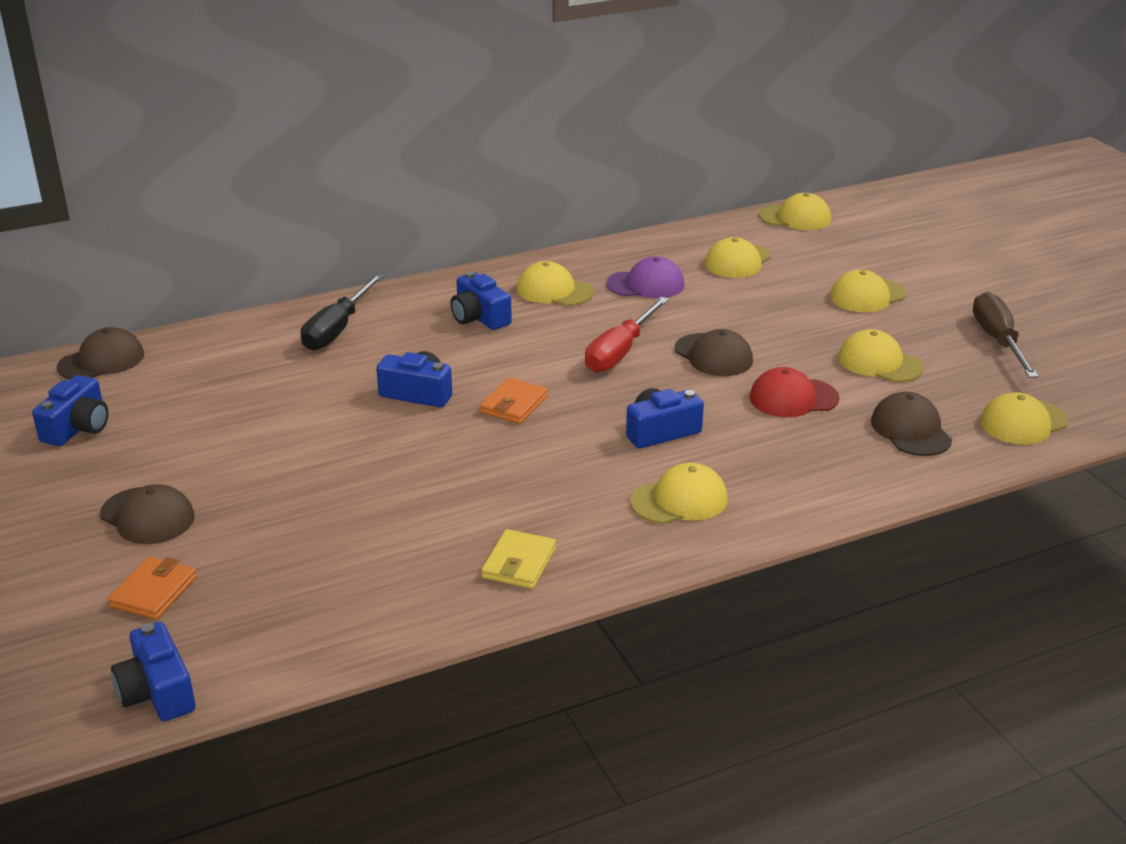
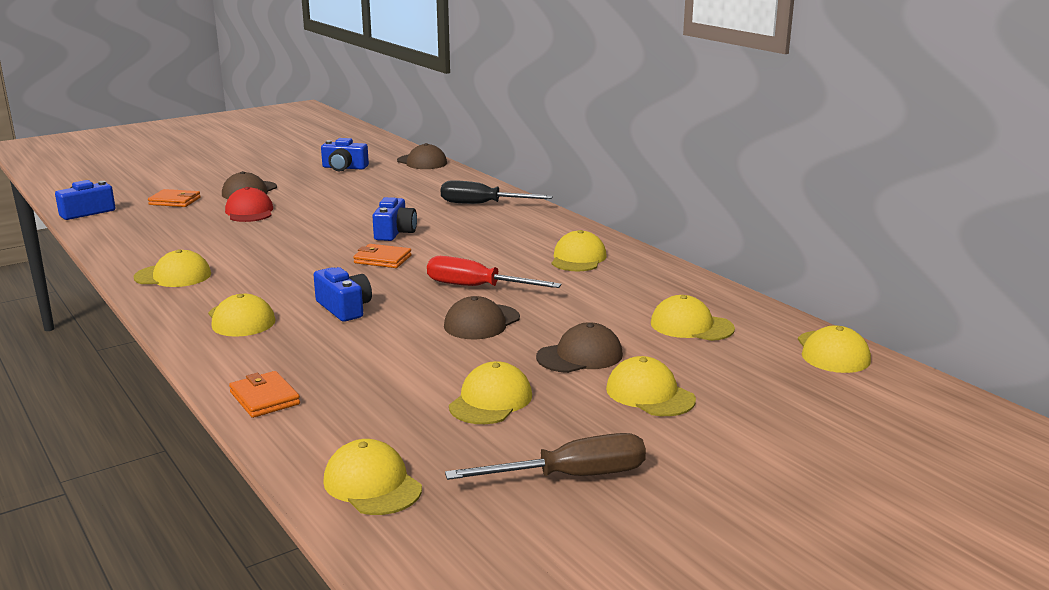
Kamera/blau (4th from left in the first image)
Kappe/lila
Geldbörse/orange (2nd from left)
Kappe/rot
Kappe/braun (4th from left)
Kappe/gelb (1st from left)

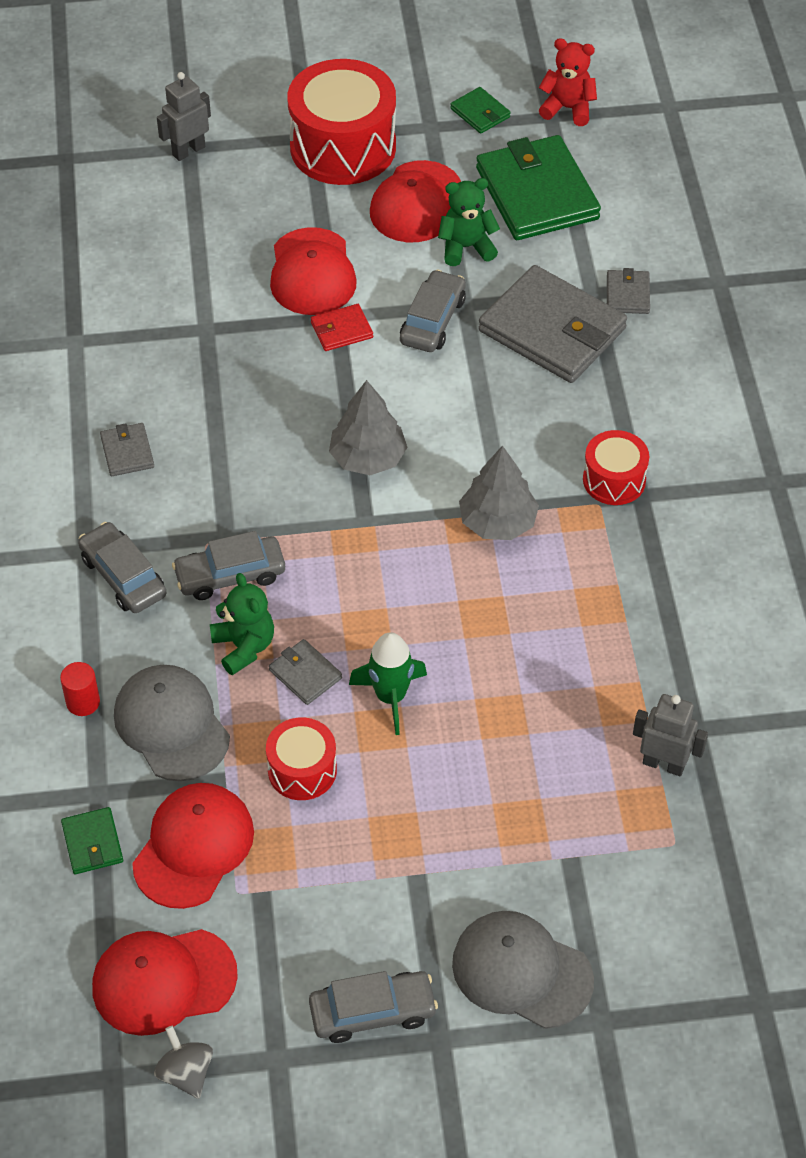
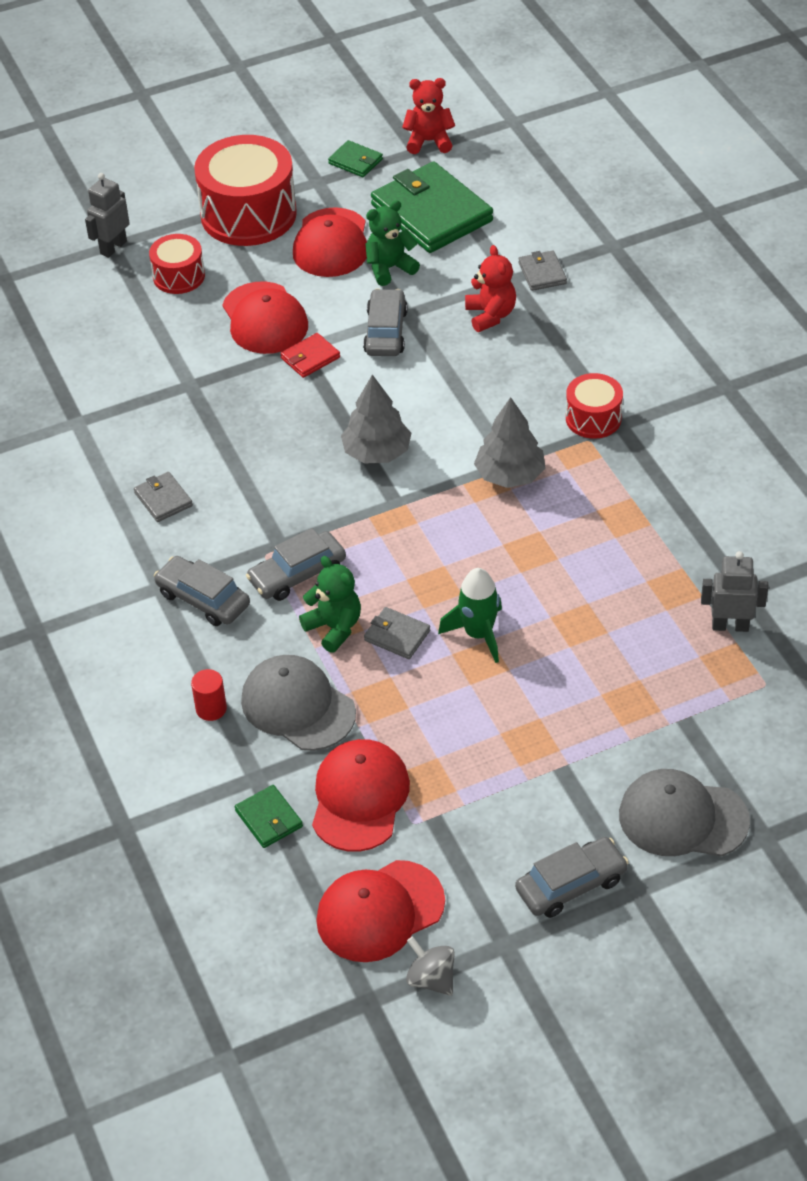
Trommel/rot (1st from left)
Teddybär/rot (2nd from left)

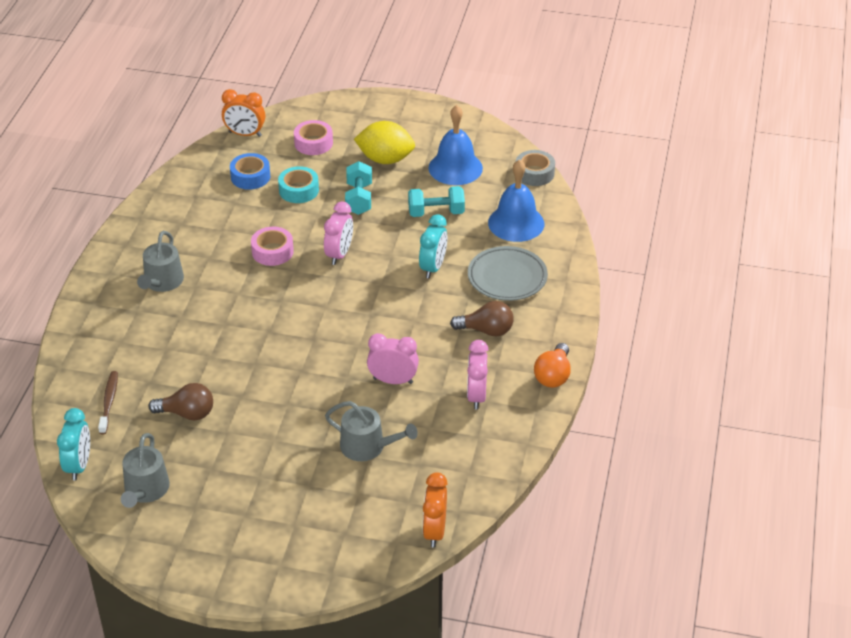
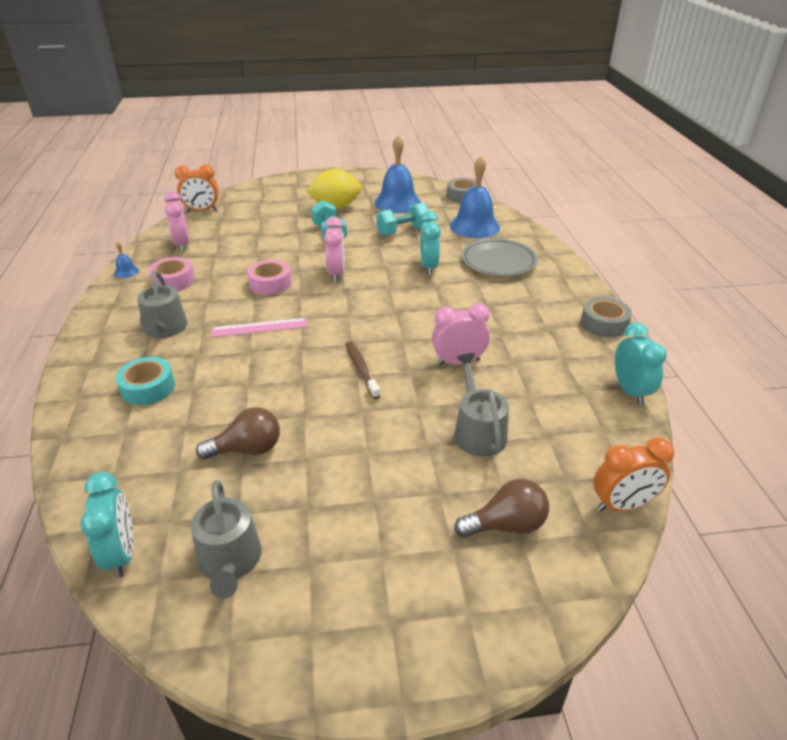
Klebeband/blau
Glocke/blau (1st from left)
Lineal/rosa
Wecker/türkis (3rd from left)
Zahnbürste/braun
Klebeband/türkis
Klebeband/rosa (1st from left)
Glühbirne/braun (2nd from left)
Wecker/rosa (1st from left)
Klebeband/grau (2nd from left)
Gießkanne/grau (3rd from left)
Wecker/orange (2nd from left)

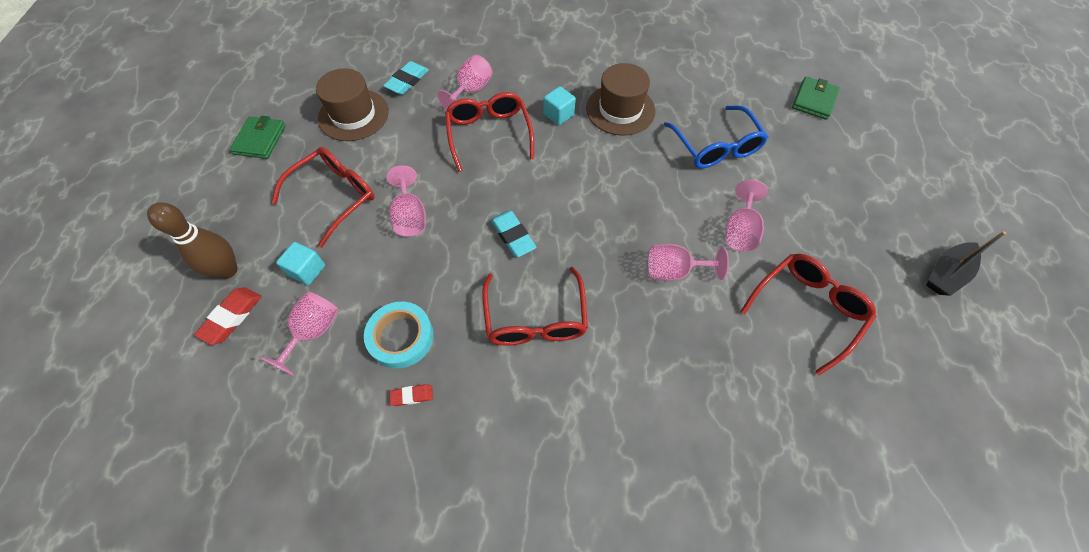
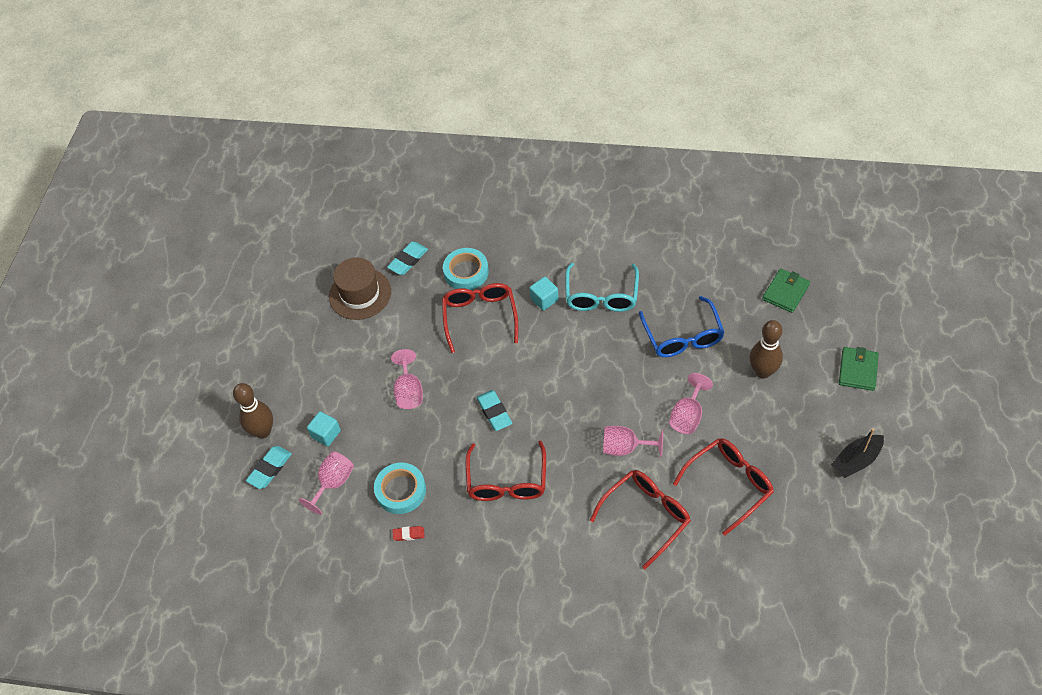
Bowlingkegel/braun (2nd from left)
Geldbörse/grün (2nd from left)
Brille/rot (3rd from left)
Klebeband/türkis (2nd from left)
Brille/türkis
Radiergummi/türkis (1st from left)

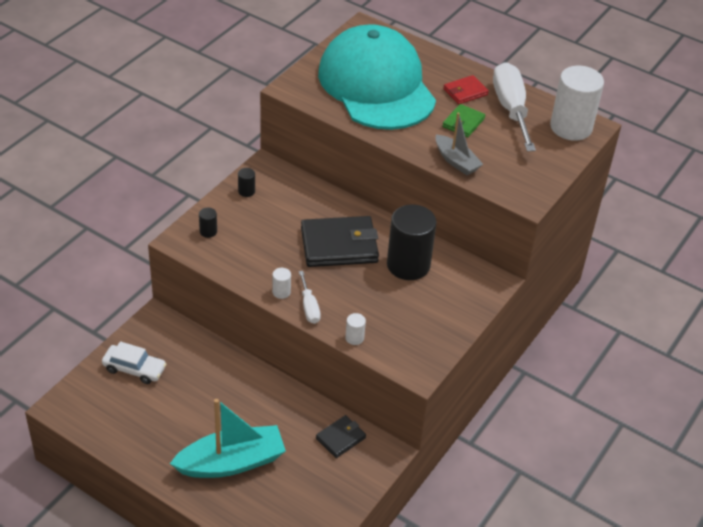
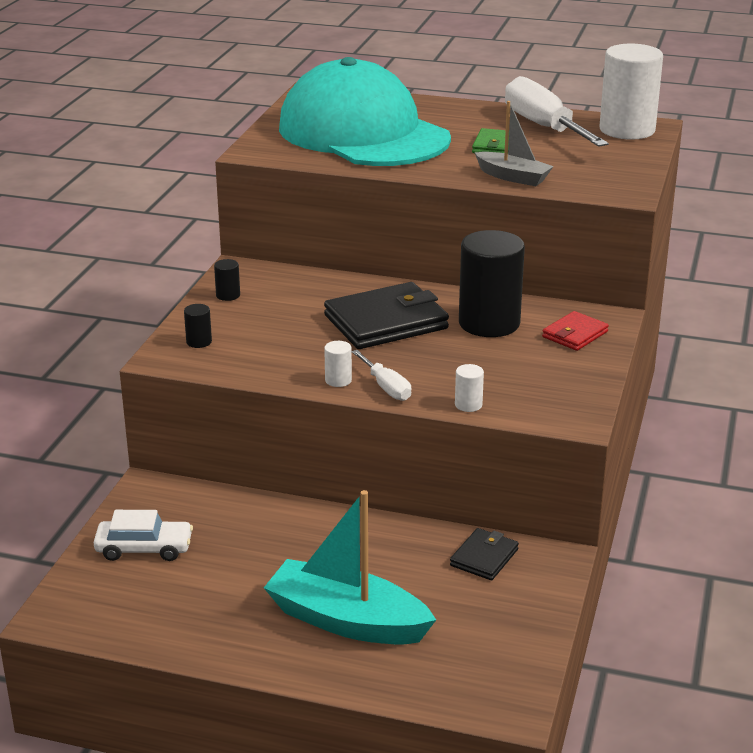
Geldbörse/rot
Boot/türkis

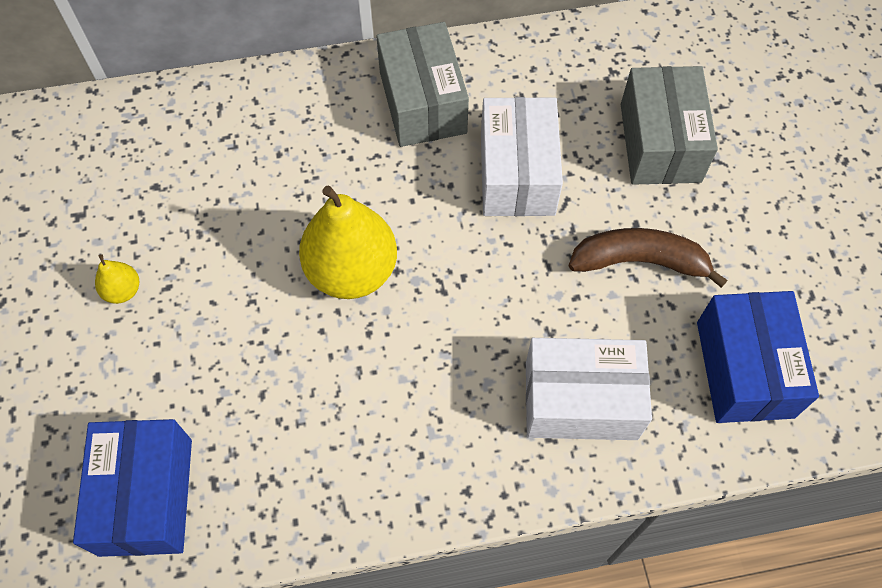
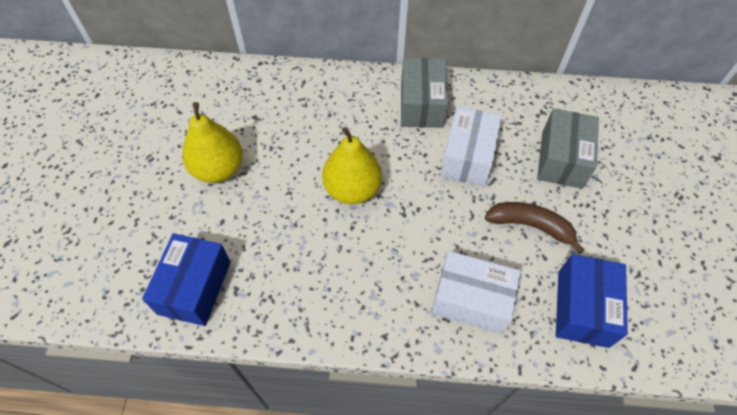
Birne/gelb (1st from left)

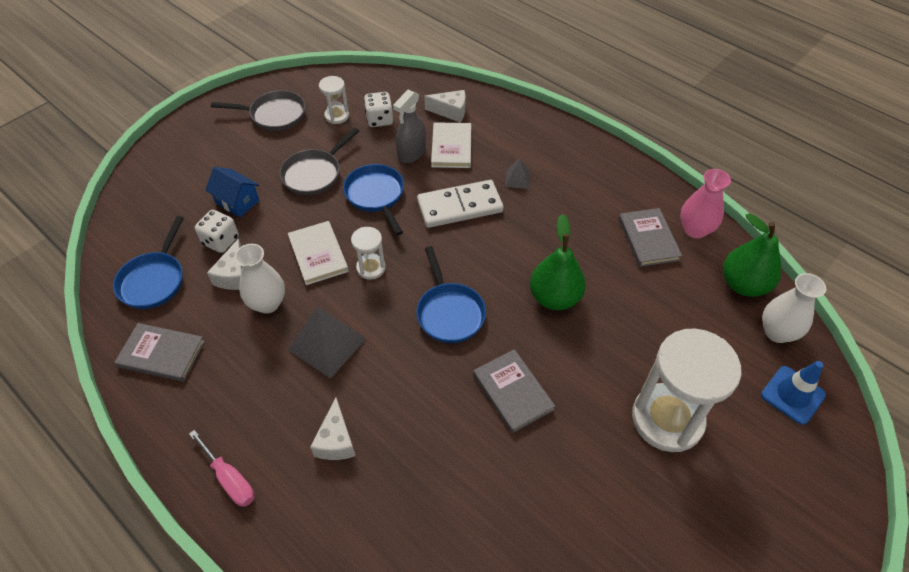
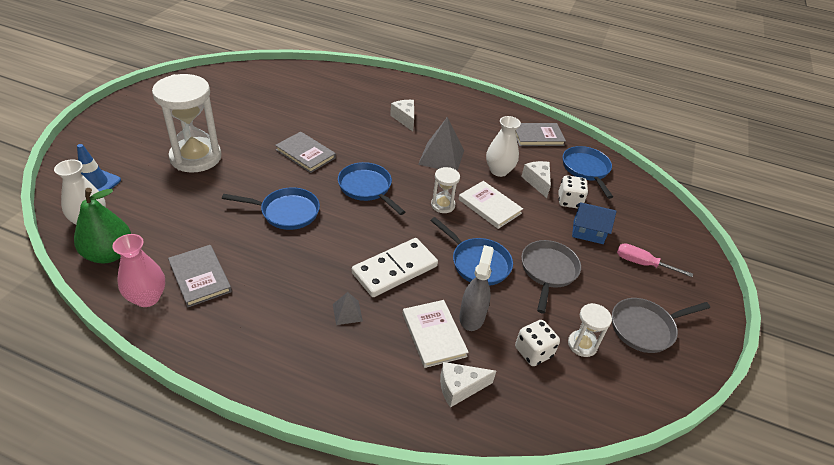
Schraubenzieher/rosa
Pfanne/blau (1st from left)

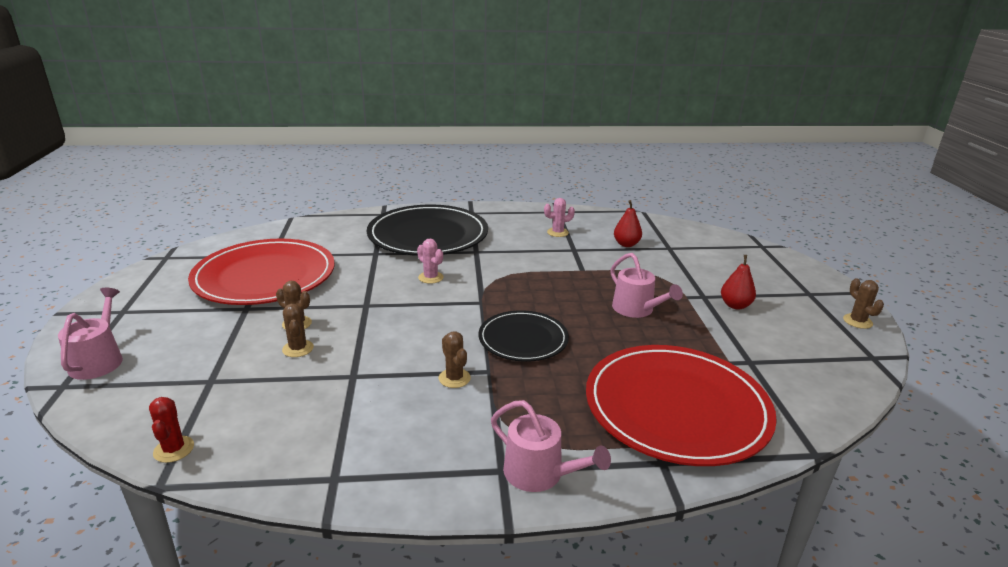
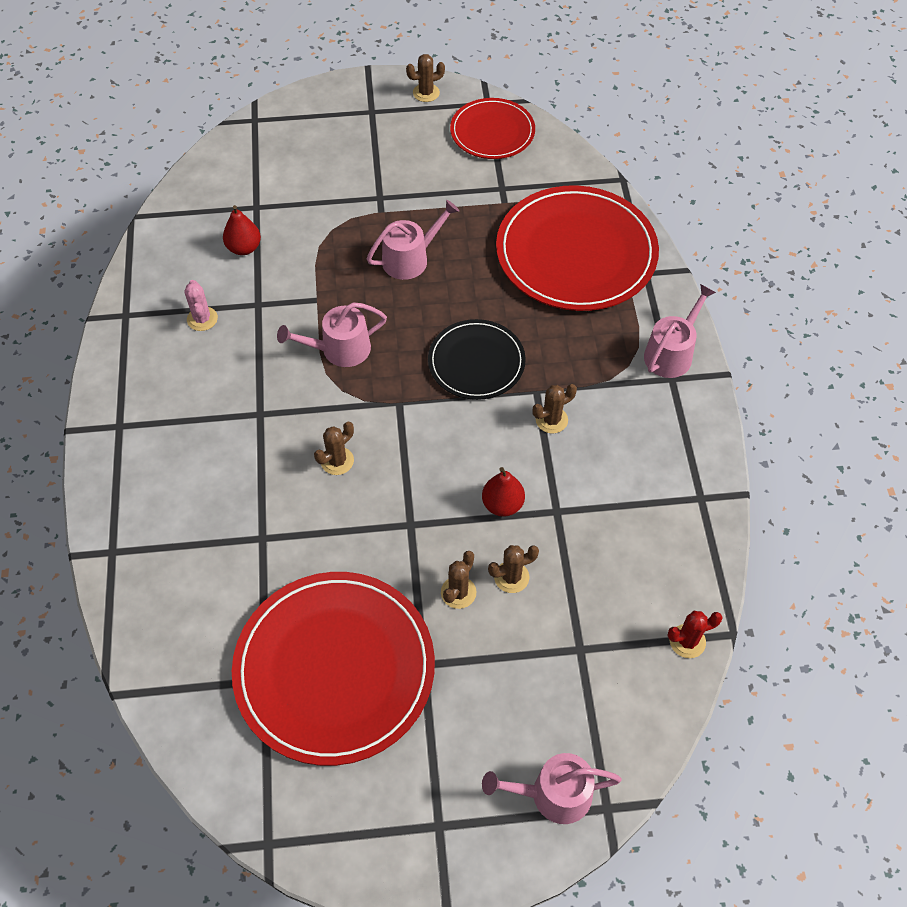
Teller/schwarz (1st from left in the first image)
Gießkanne/rosa (1st from left)
Teller/rot (2nd from left)
Birne/rot (2nd from left)
Kaktus/braun (1st from left)

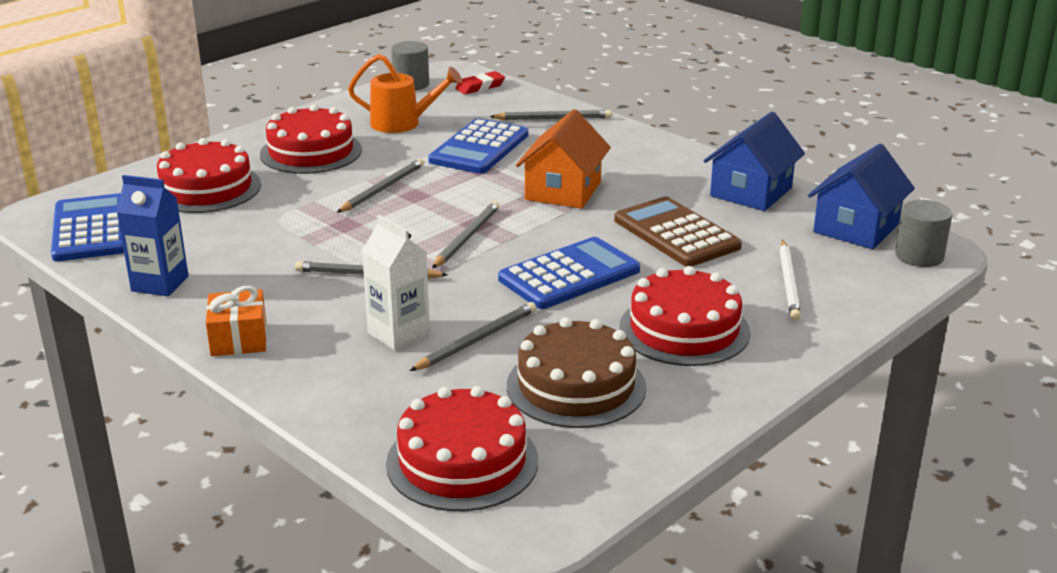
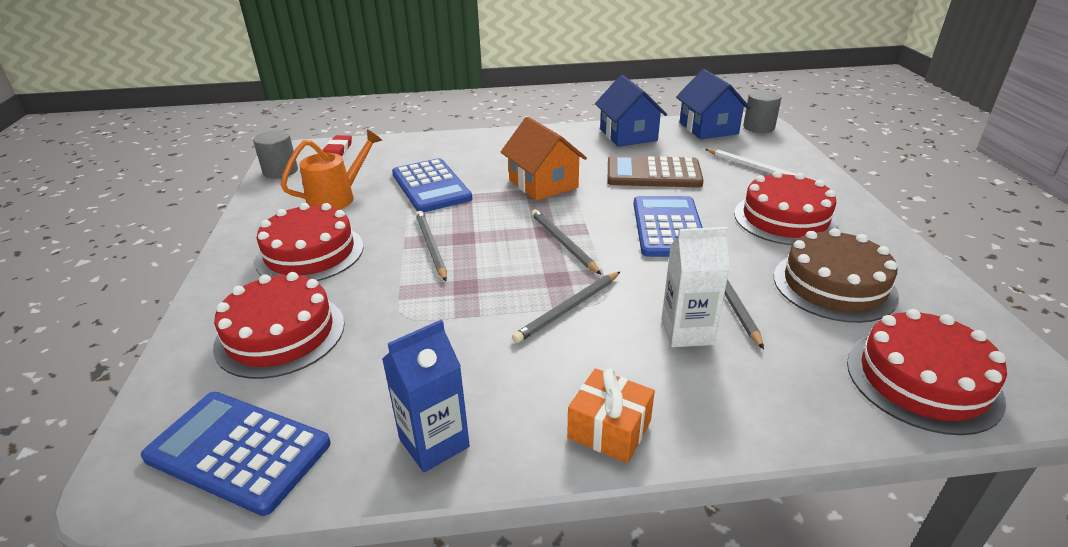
Bleistift/grau (5th from left in the first image)

